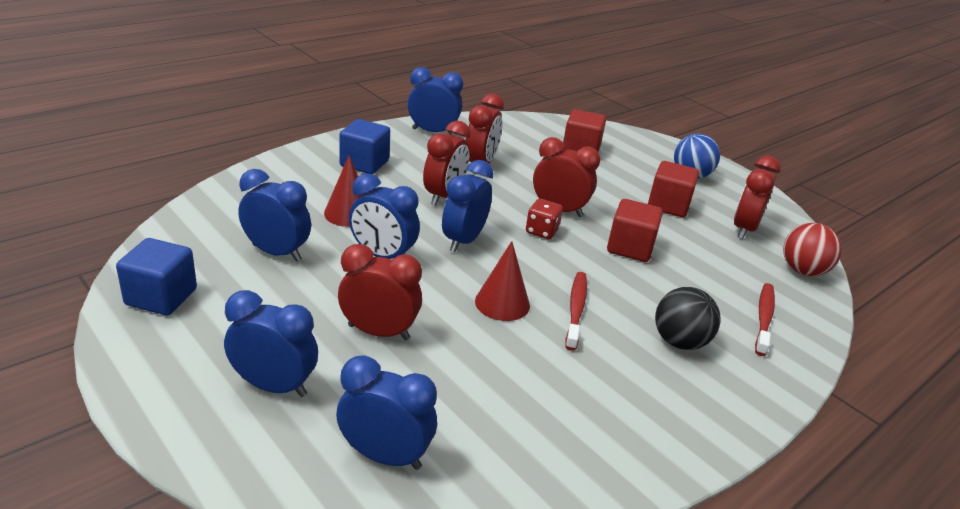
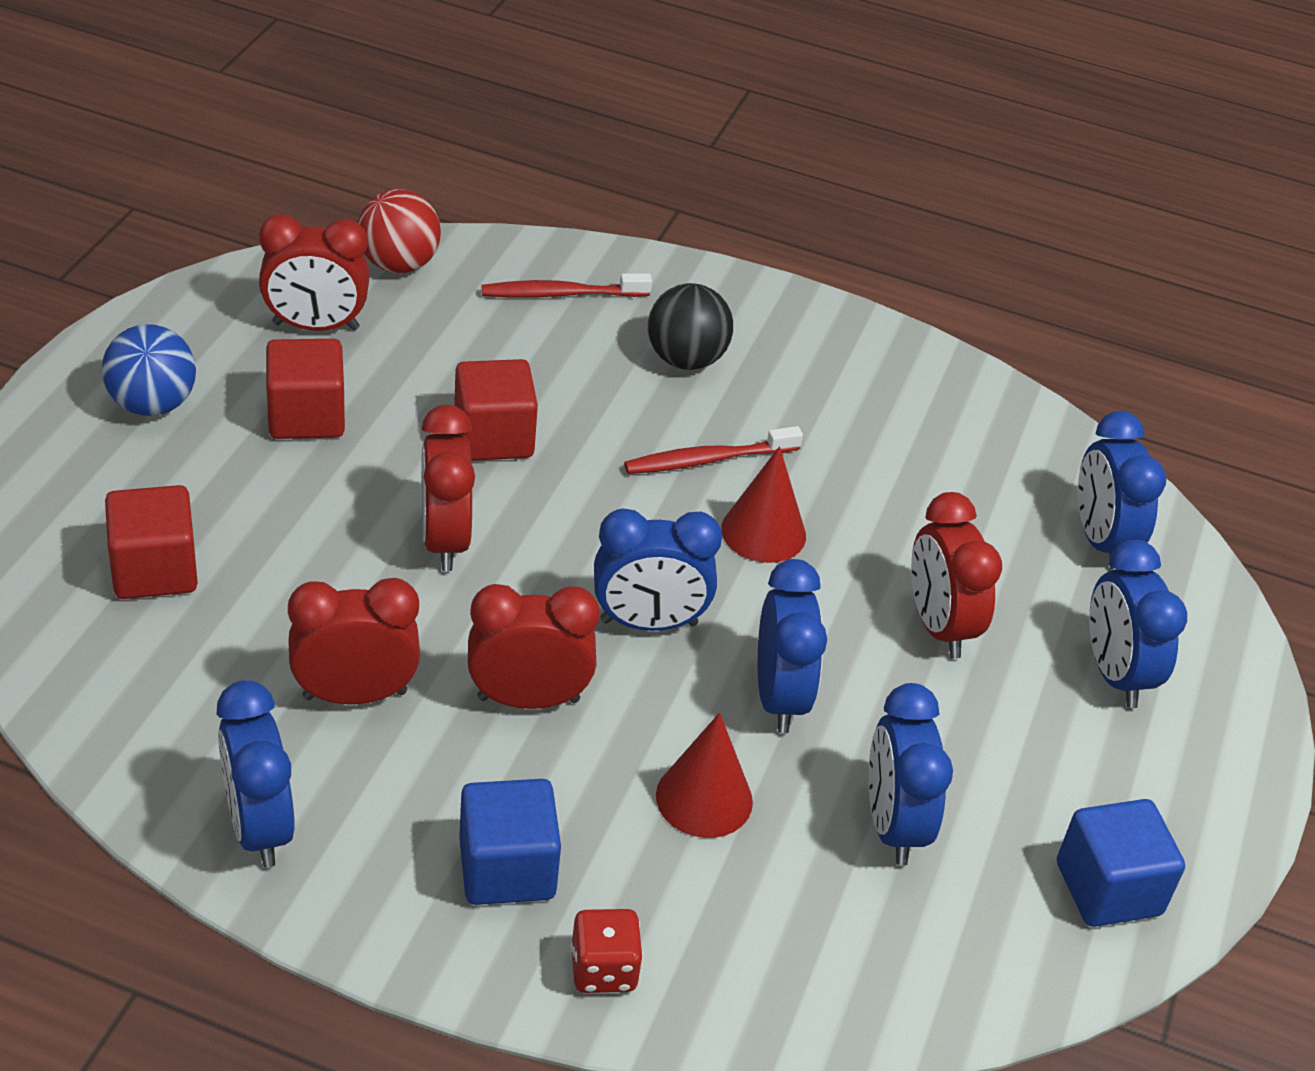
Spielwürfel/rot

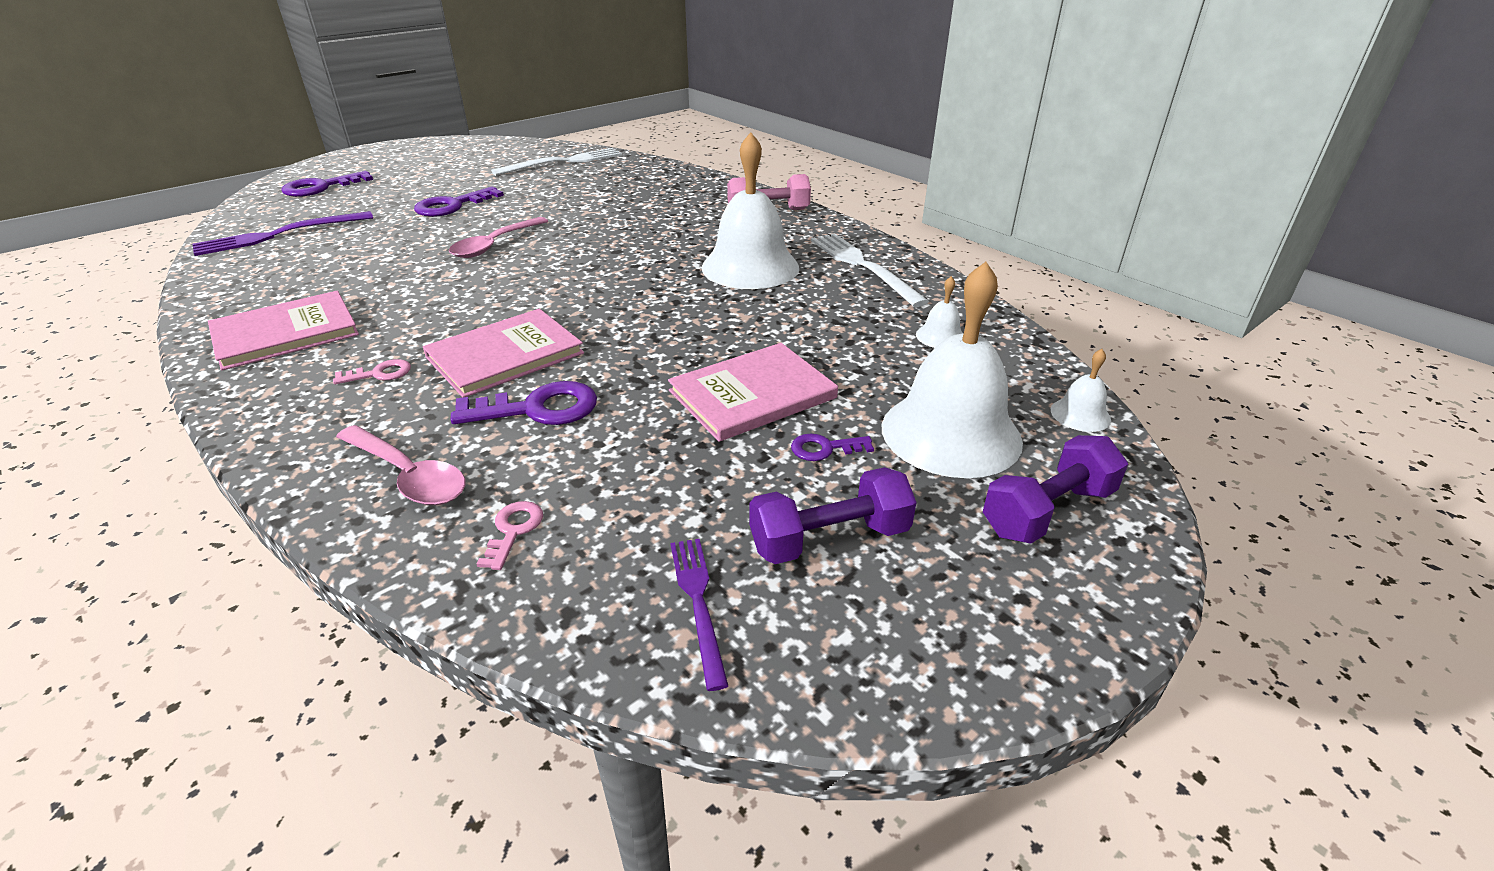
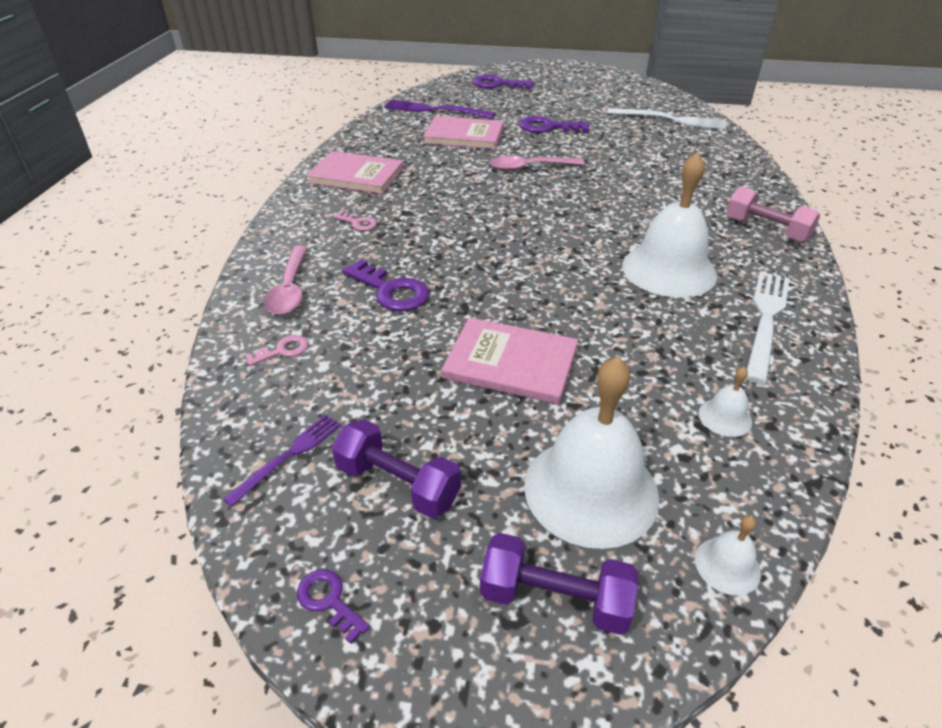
Buch/rosa (2nd from left)
Schlüssel/lila (1st from left)

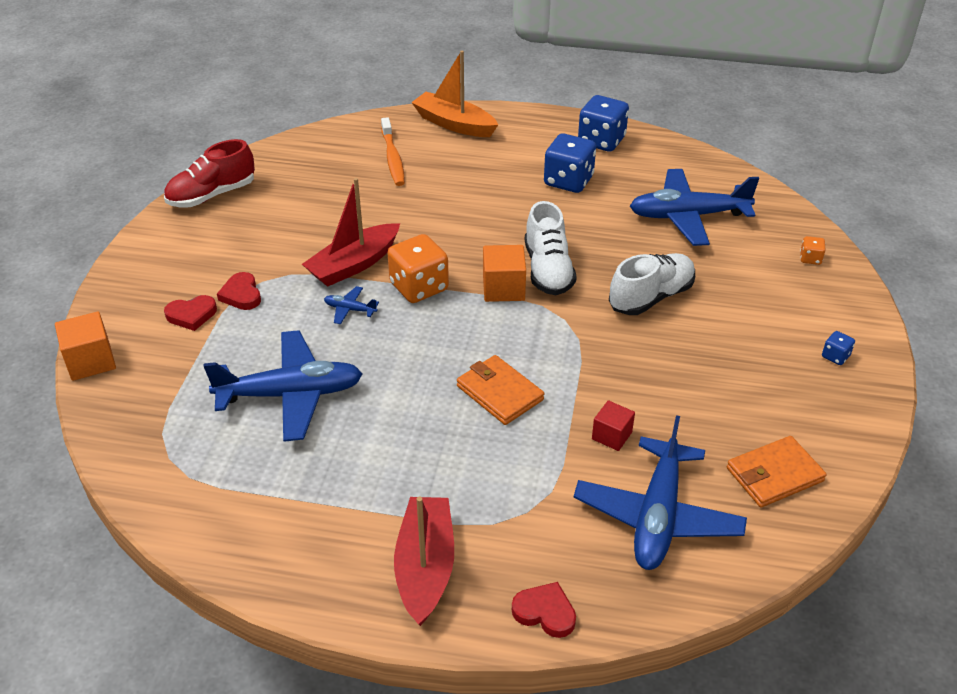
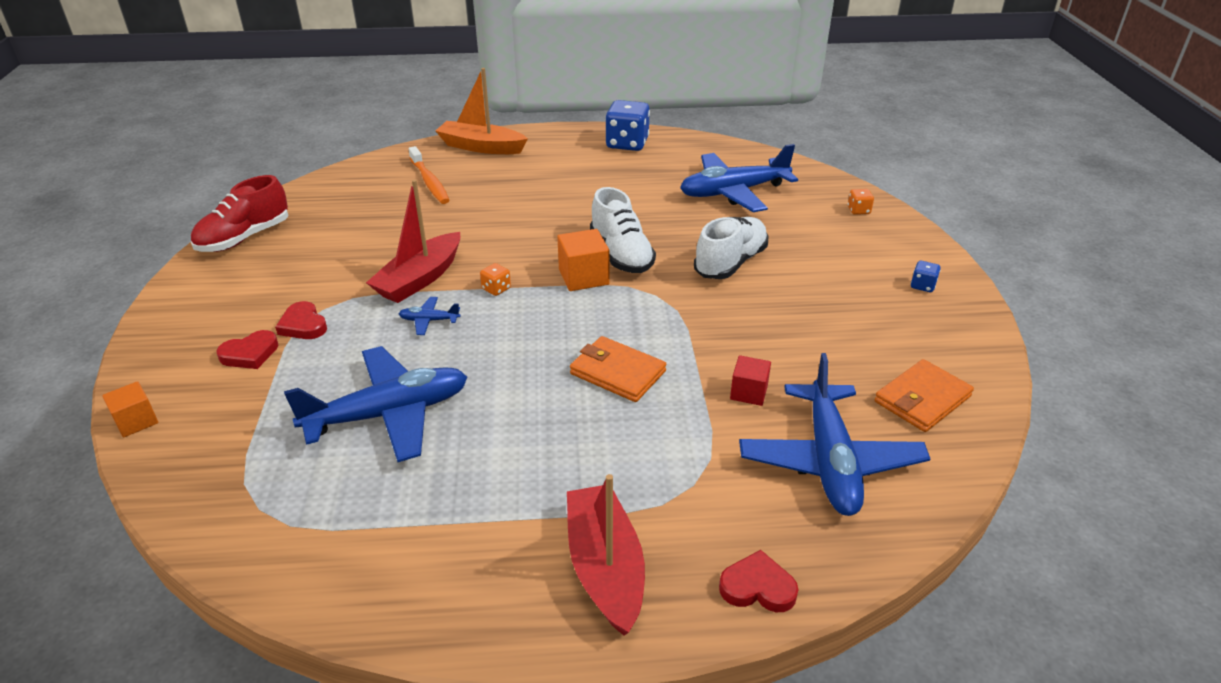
Spielwürfel/blau (1st from left in the first image)
Kubus/orange (1st from left)
Spielwürfel/orange (1st from left)

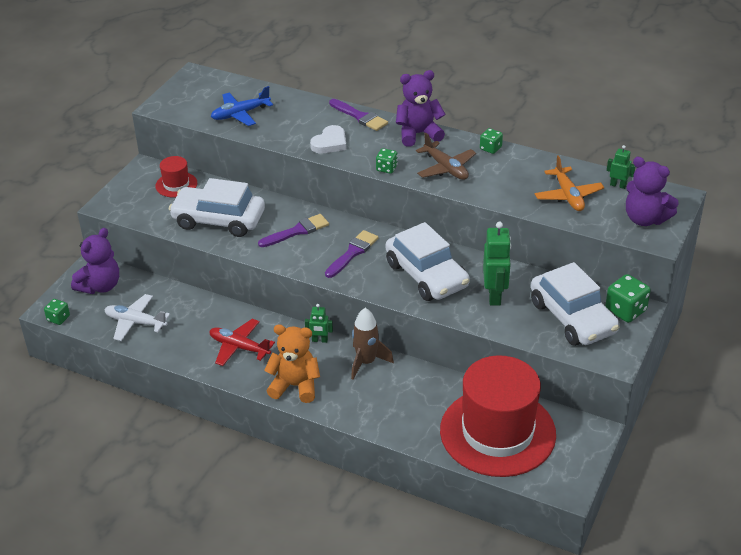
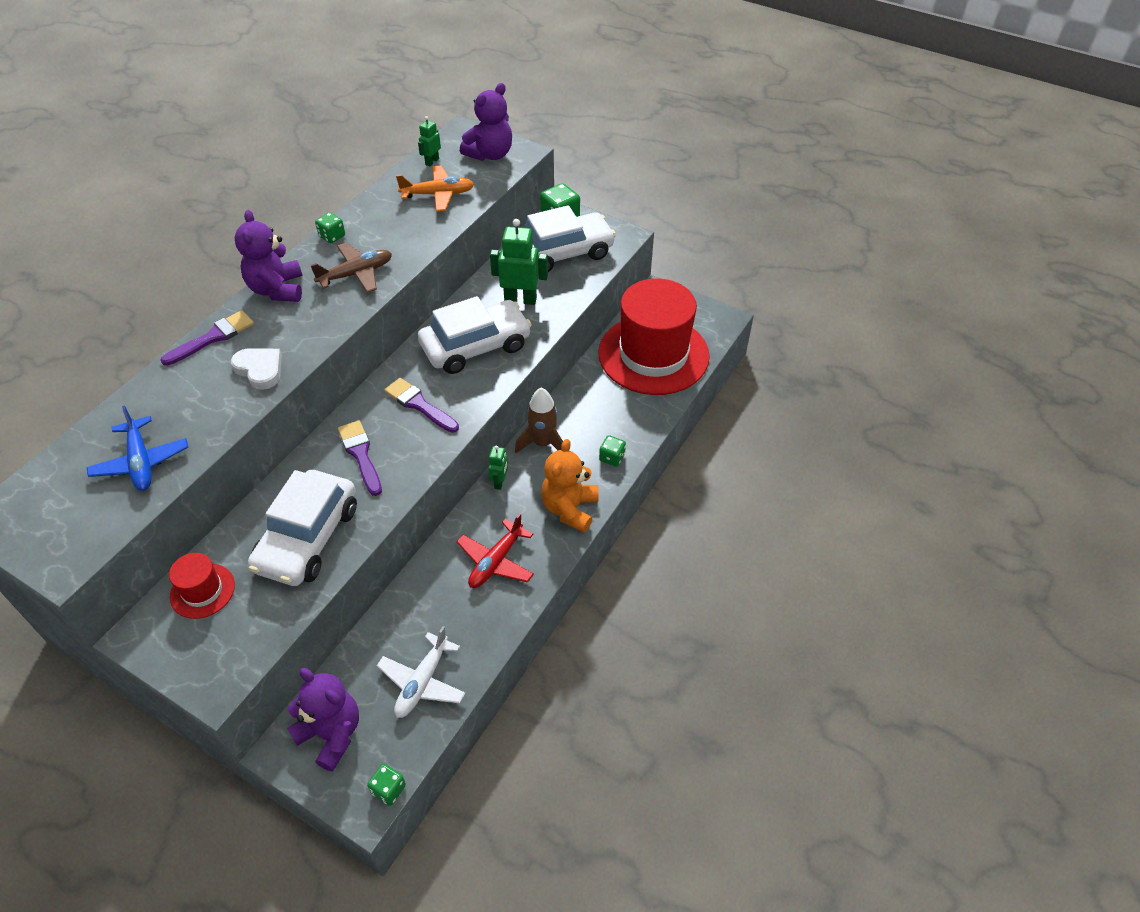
Spielwürfel/grün (4th from left)

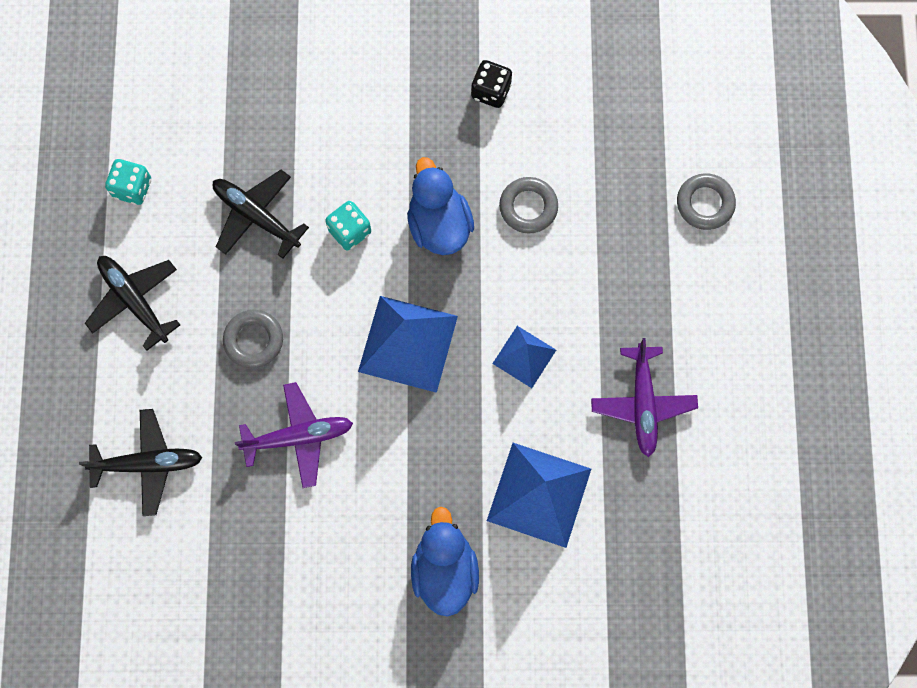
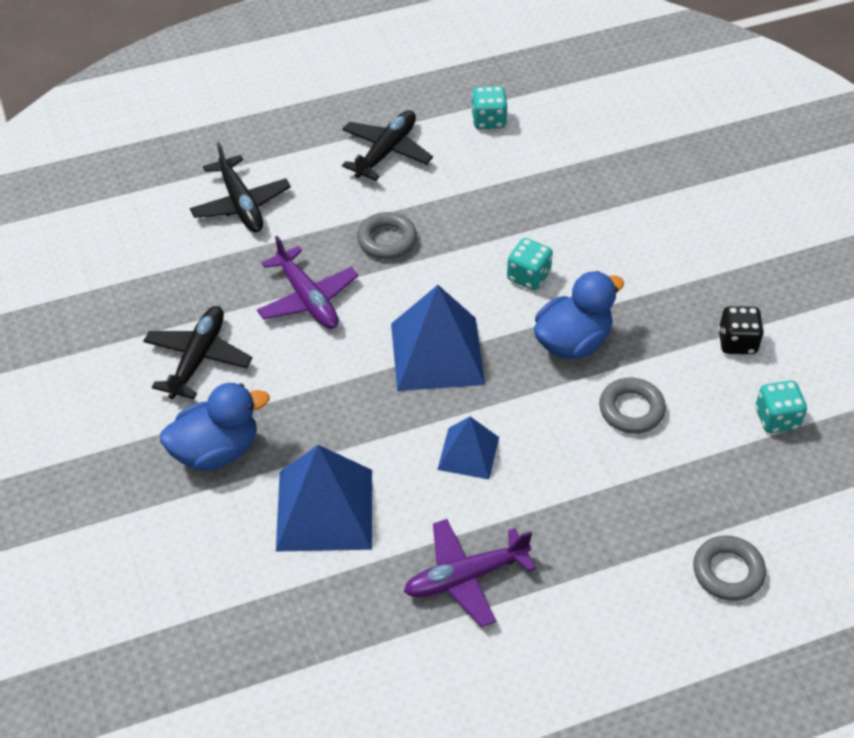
Spielwürfel/türkis (3rd from left)
Flugzeug/schwarz (1st from left)

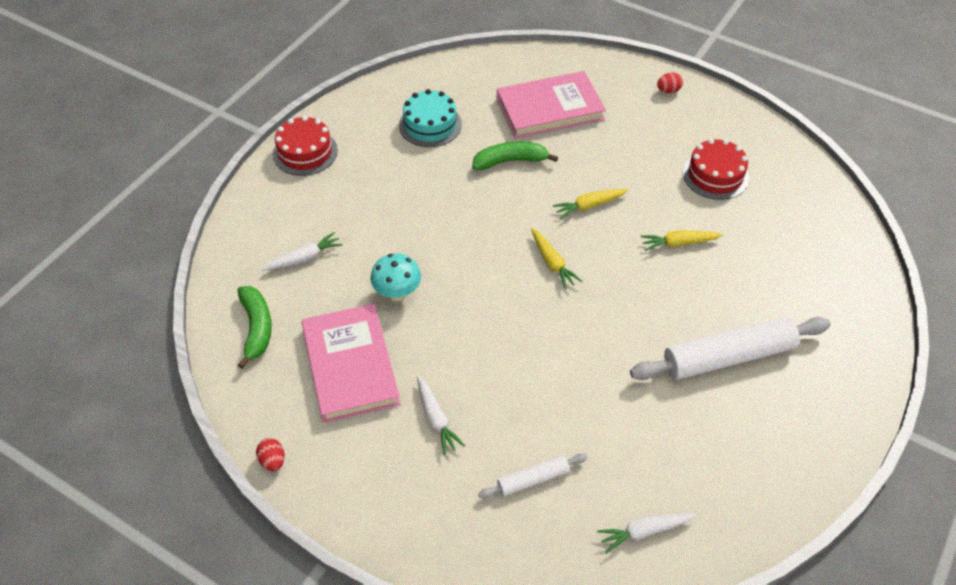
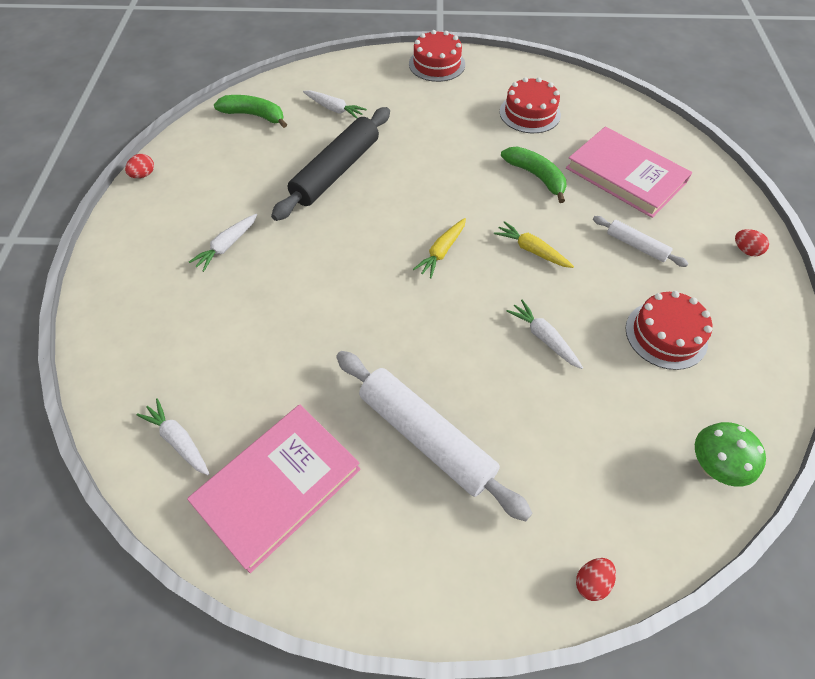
Ei/rot (2nd from left)
Pilz/grün
Buch/rosa (1st from left)
Nudelholz/weiß (2nd from left)
Nudelholz/schwarz
Kuchen/rot (2nd from left)
Karotte/weiß (4th from left)
Banane/grün (1st from left)

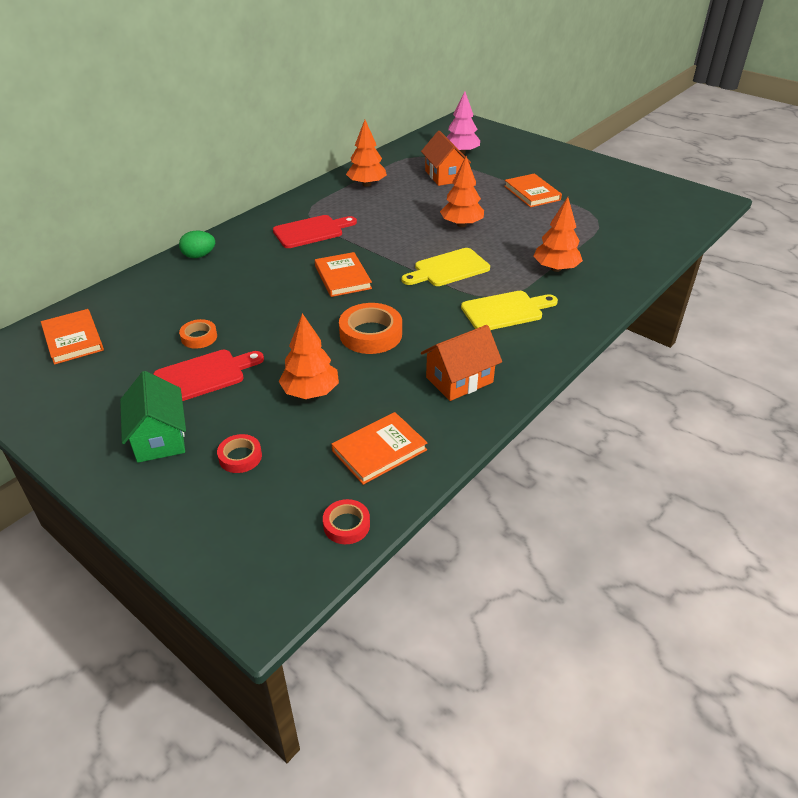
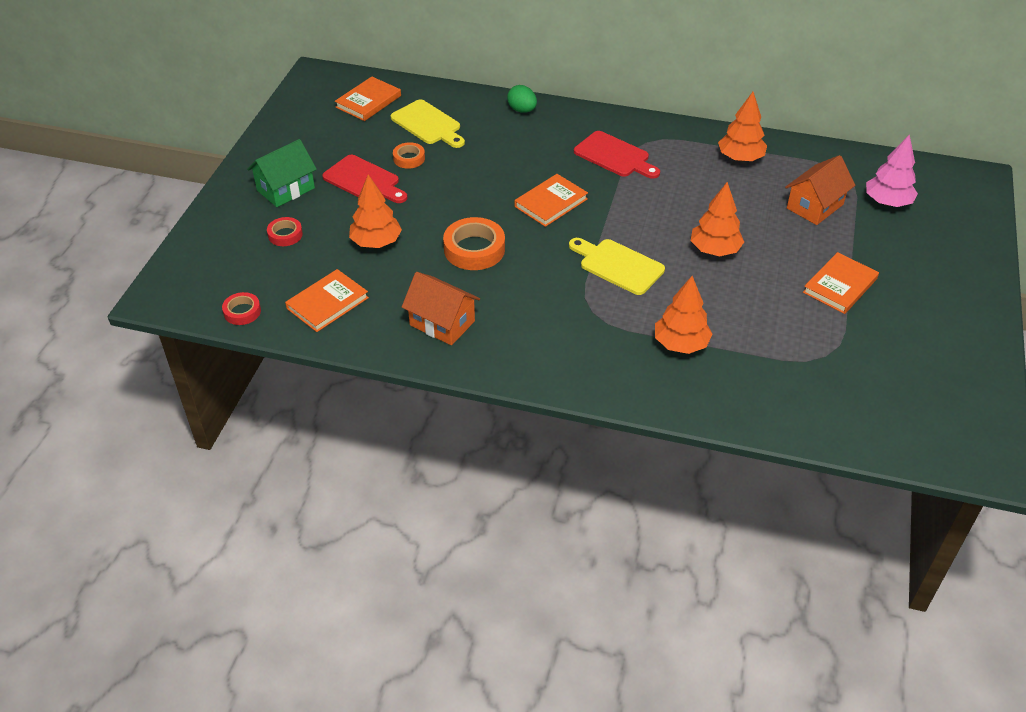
Schneidebrett/gelb (1st from left)
Buch/orange (1st from left)

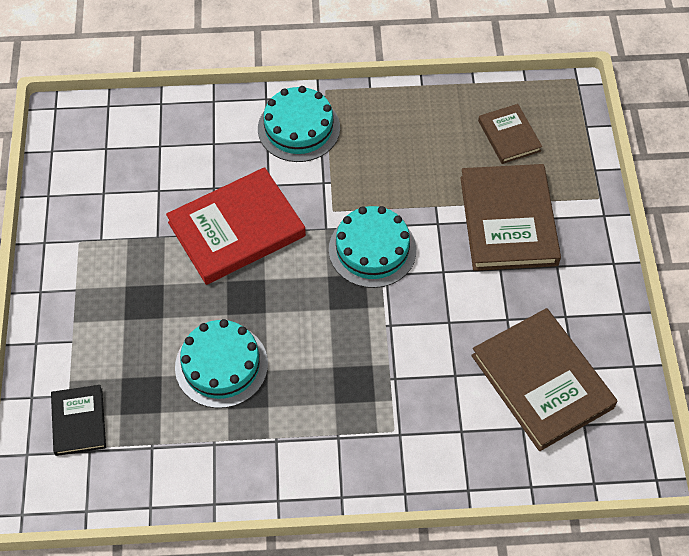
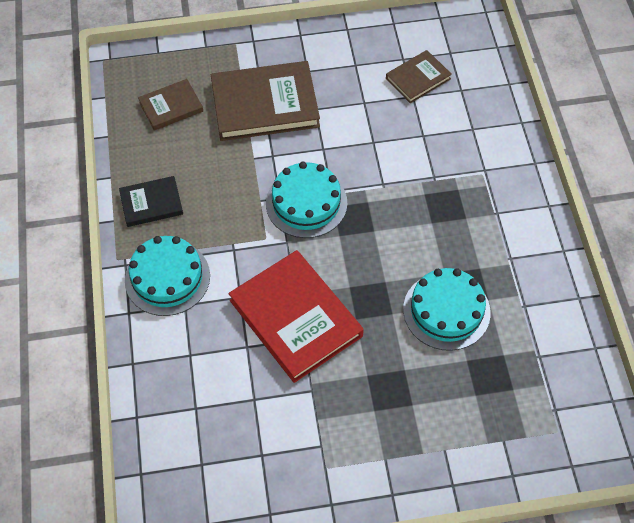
Buch/schwarz
Buch/braun (3rd from left)

